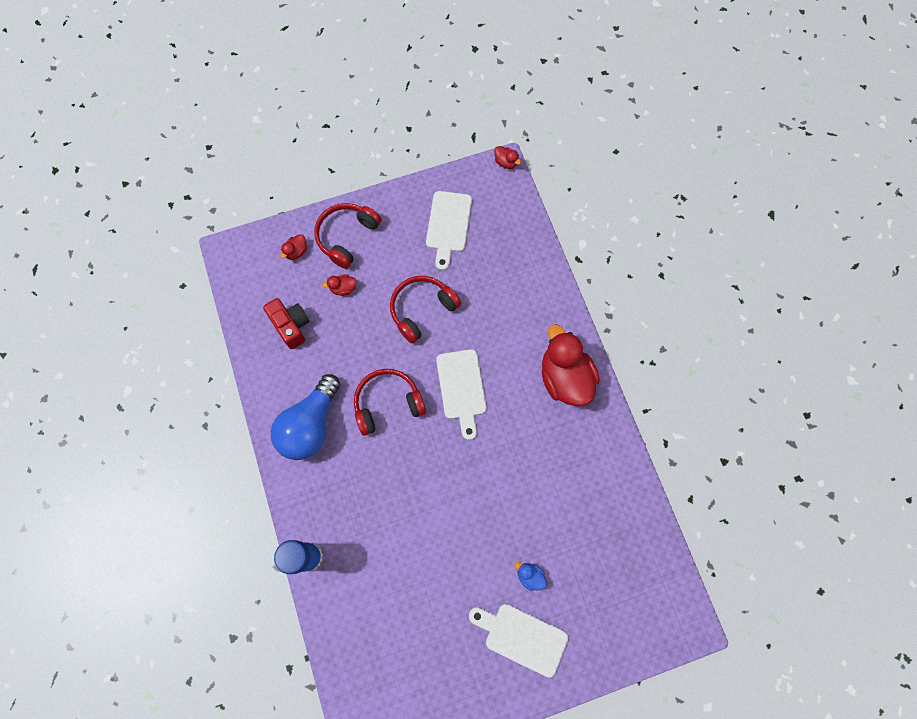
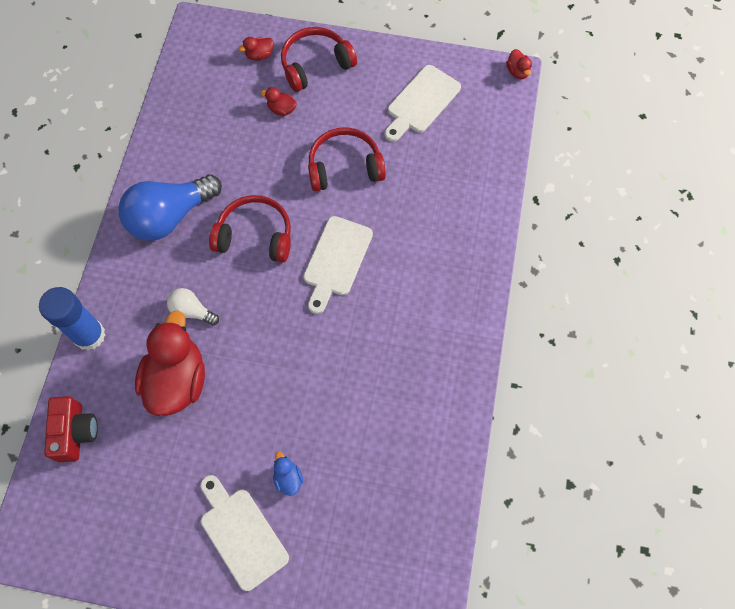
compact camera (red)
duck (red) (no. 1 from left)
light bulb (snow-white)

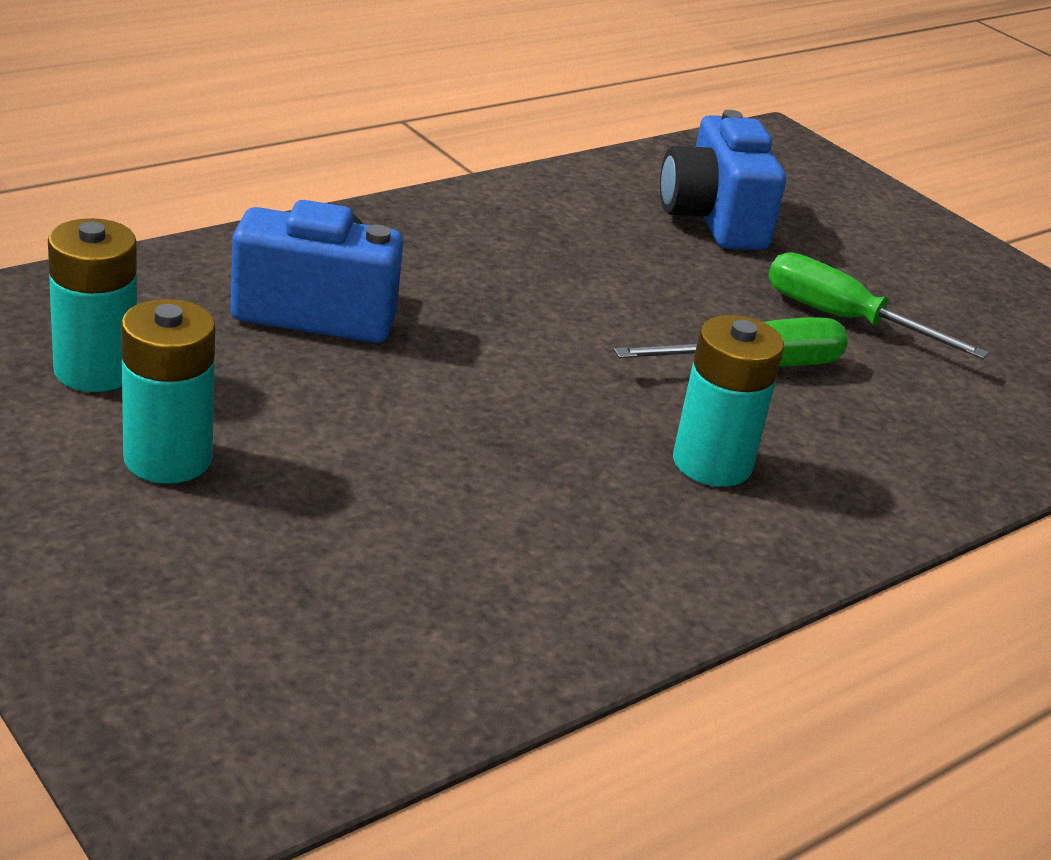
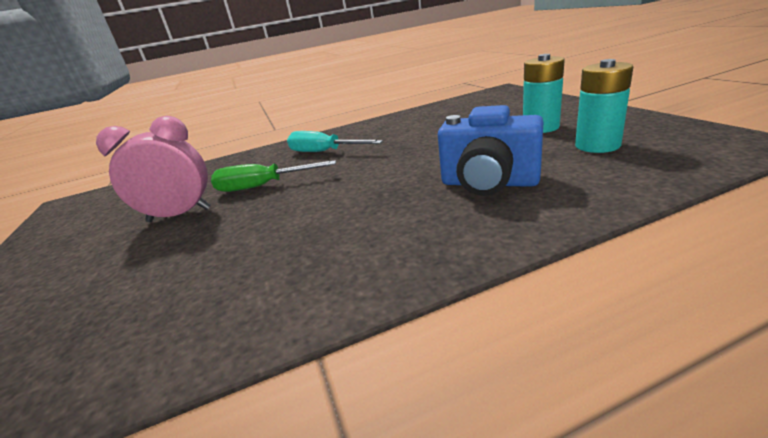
clock (rosy)
screwdriver (teal)
compact camera (blue) (no. 2 from left in the first image)

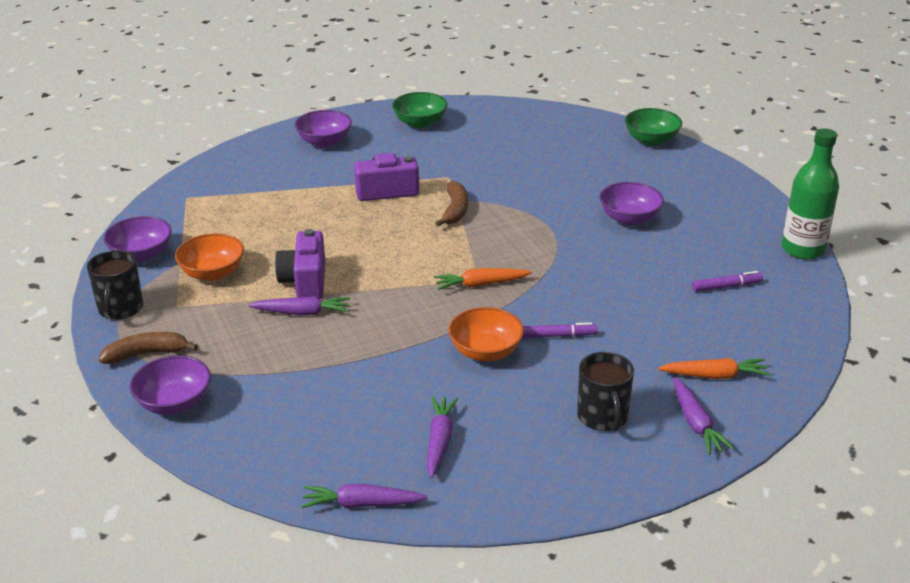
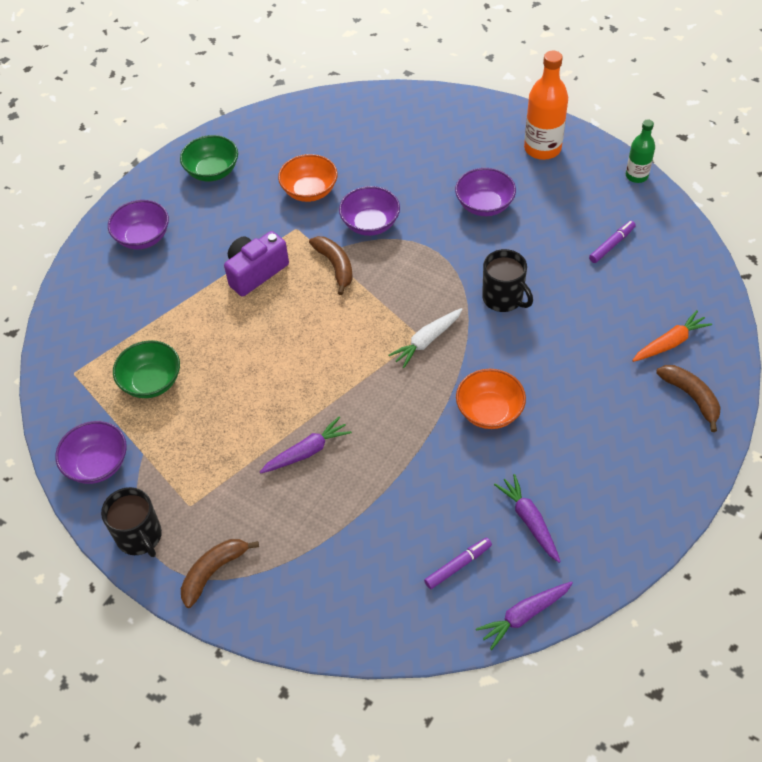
bowl (leaf-green) (no. 1 from left)
bowl (orange) (no. 1 from left)
bowl (violet) (no. 3 from left)
root vegetable (snow-white)
marker pen (violet) (no. 1 from left)
mug (black) (no. 2 from left)
drink bottle (orange)
drink bottle (leaf-green)
banana fruit (russet) (no. 3 from left)
compact camera (violet) (no. 1 from left in the first image)

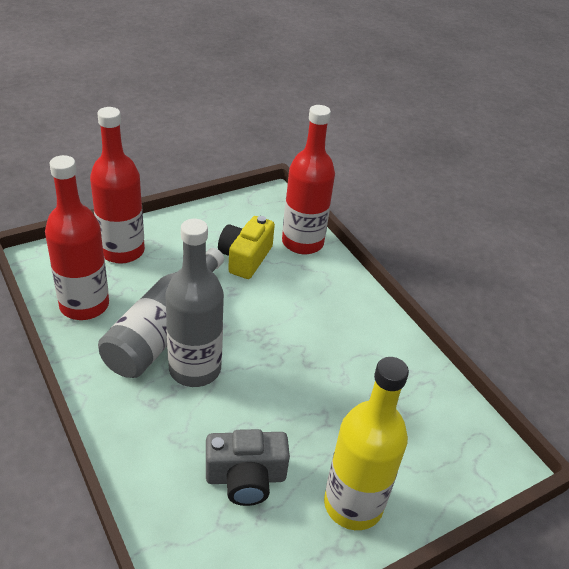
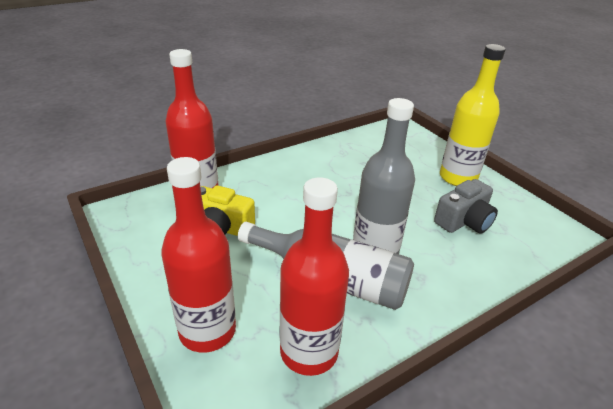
compact camera (grey)

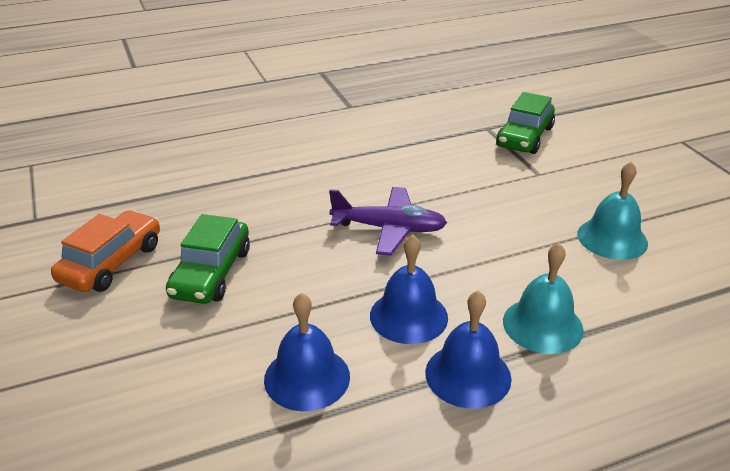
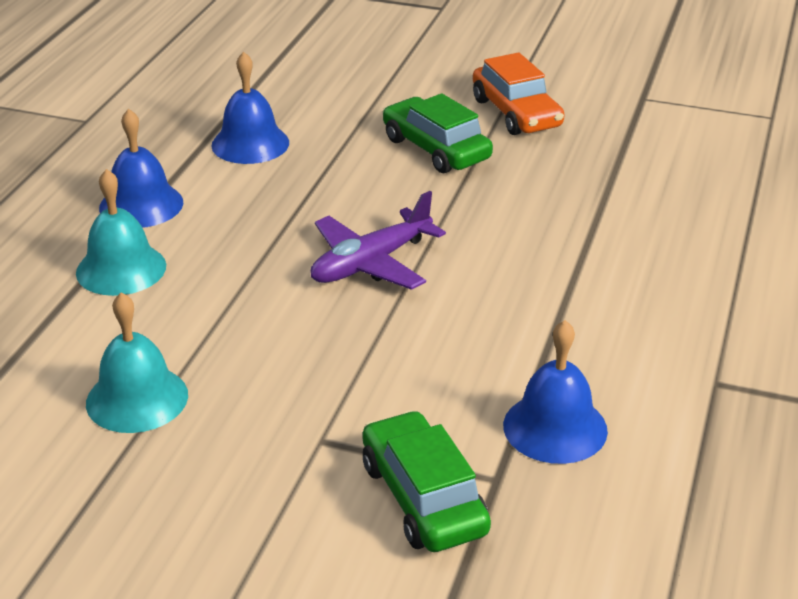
school bell (blue) (no. 3 from left)

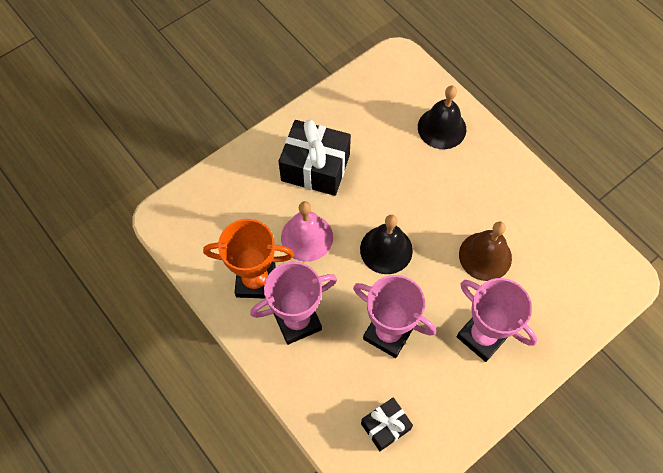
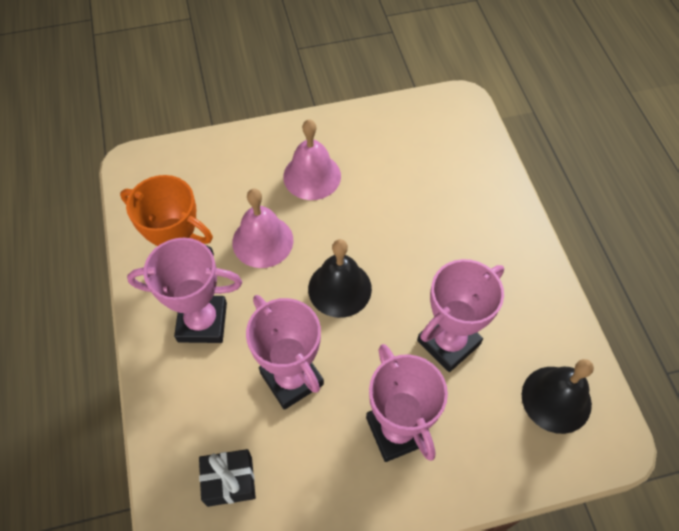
school bell (rosy) (no. 2 from left)
prize cup (rosy) (no. 4 from left)
school bell (black) (no. 2 from left)

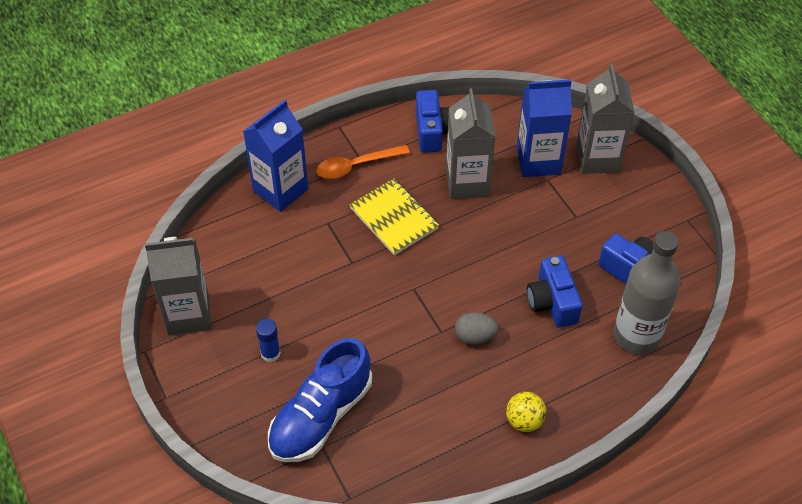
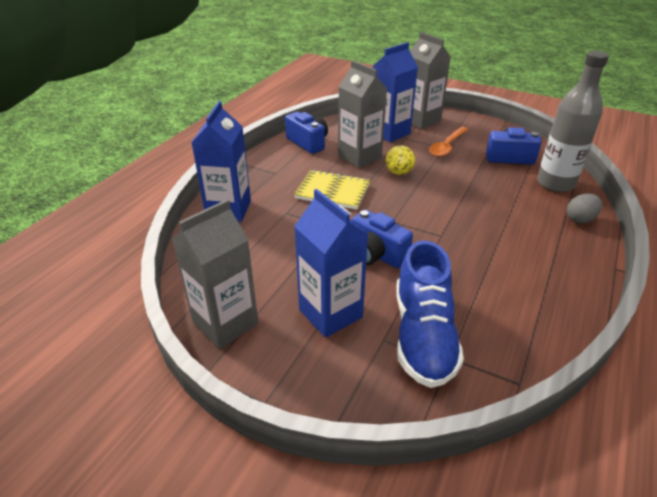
juice carton (blue) (no. 2 from left)
compact camera (blue) (no. 2 from left)
ball (yellow)
teaspoon (orange)
egg shape (grey)

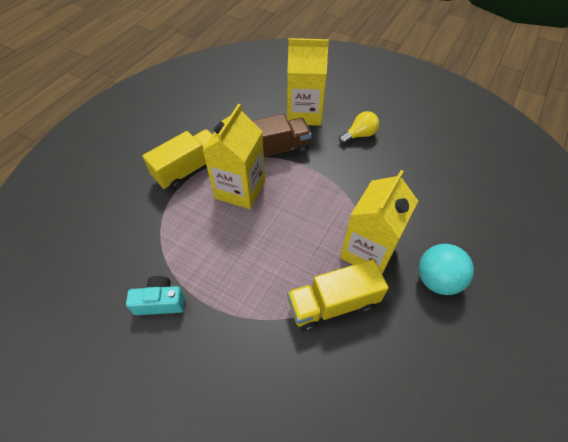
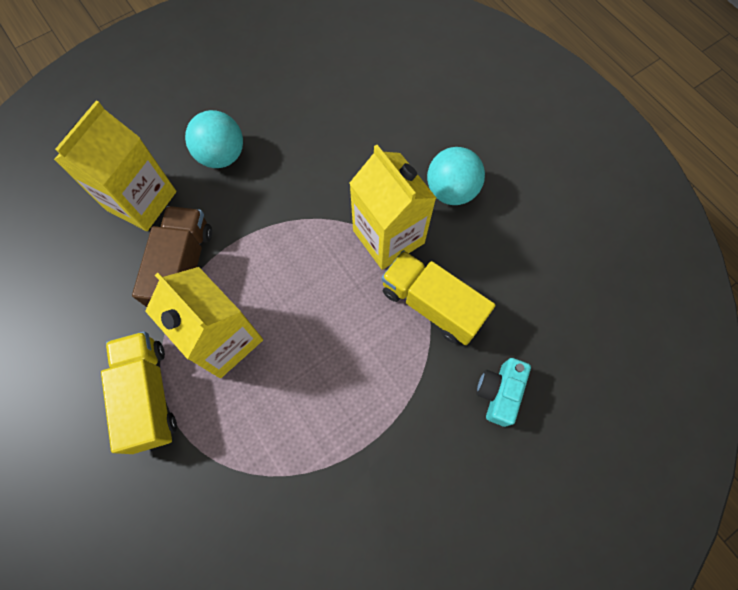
ball (teal) (no. 1 from left)
toy truck (yellow) (no. 2 from left)
compact camera (teal)

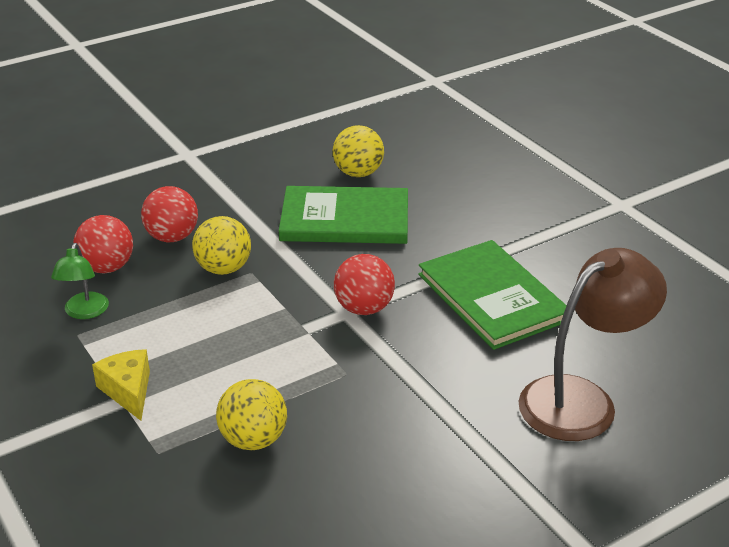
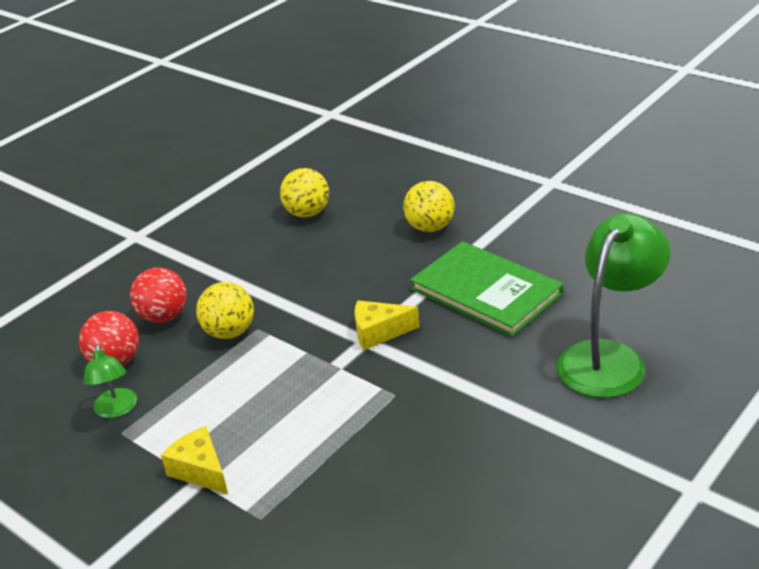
cheese (yellow) (no. 2 from left)
ball (yellow) (no. 3 from left)
lamp (leaf-green) (no. 2 from left)
hardback (leaf-green) (no. 1 from left in the first image)

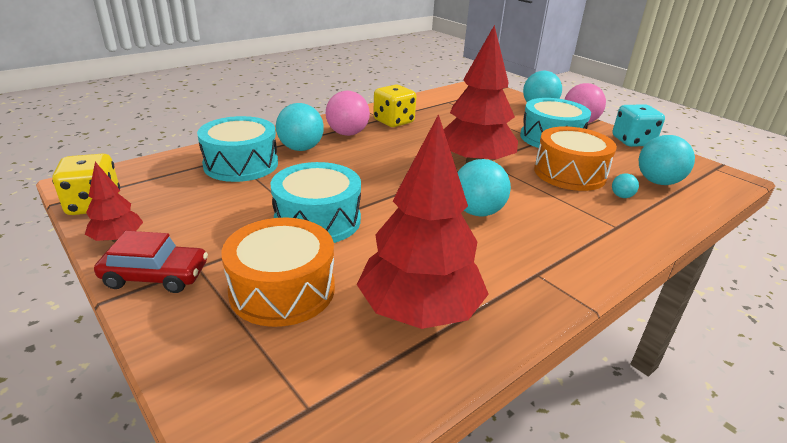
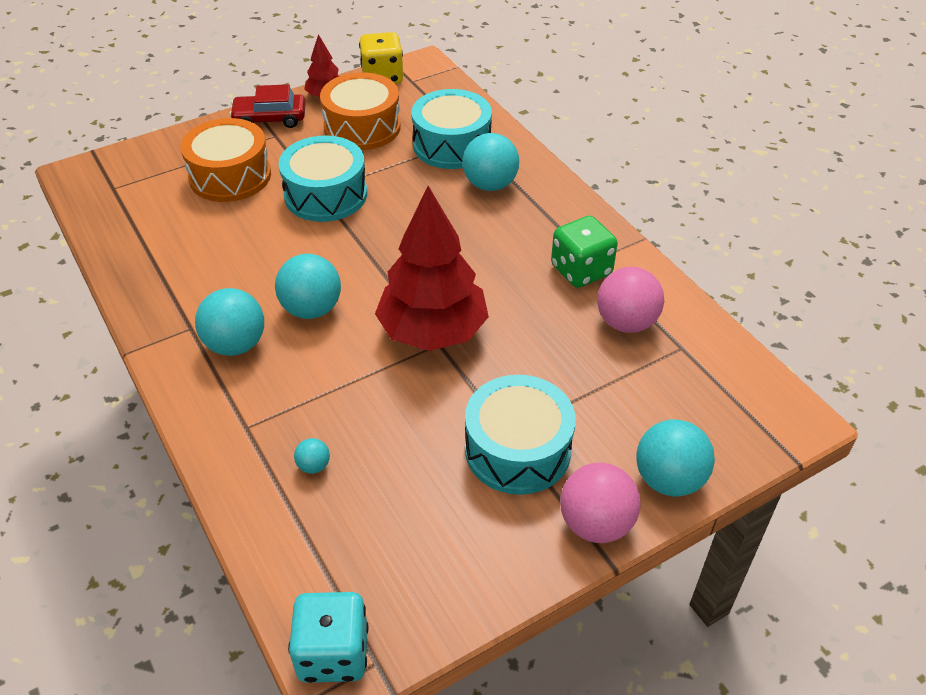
ball (teal) (no. 1 from left)
toy car (red)
dice (teal)
toy drum (orange) (no. 2 from left)
dice (leaf-green)
ball (rosy) (no. 2 from left)
toy tree (red) (no. 2 from left in the first image)

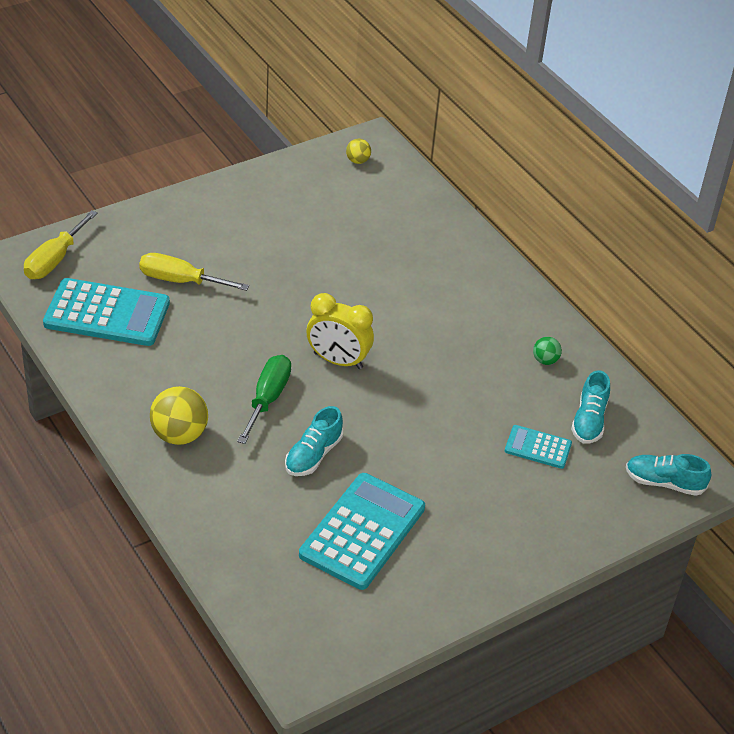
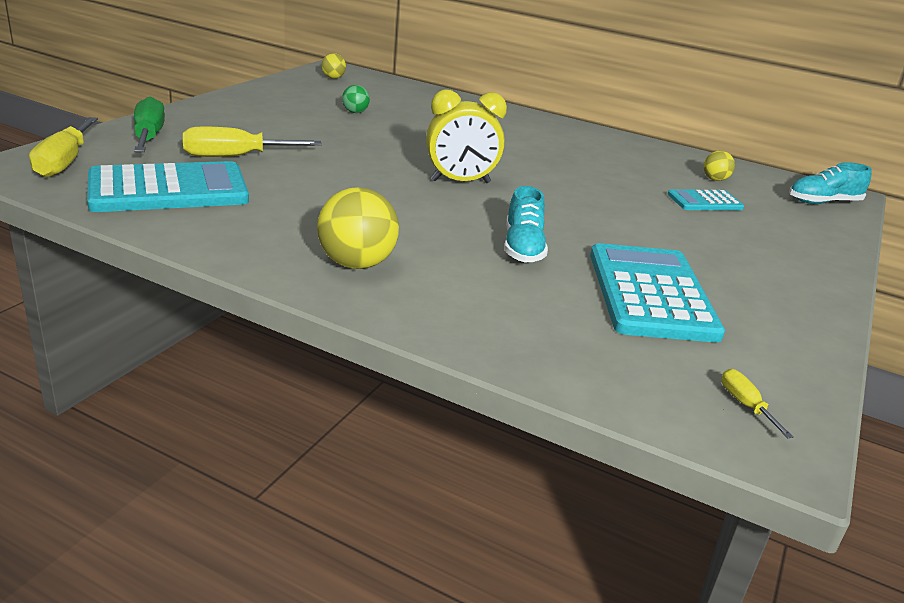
screwdriver (leaf-green)
ball (leaf-green)
ball (yellow) (no. 3 from left)
screwdriver (yellow) (no. 3 from left)

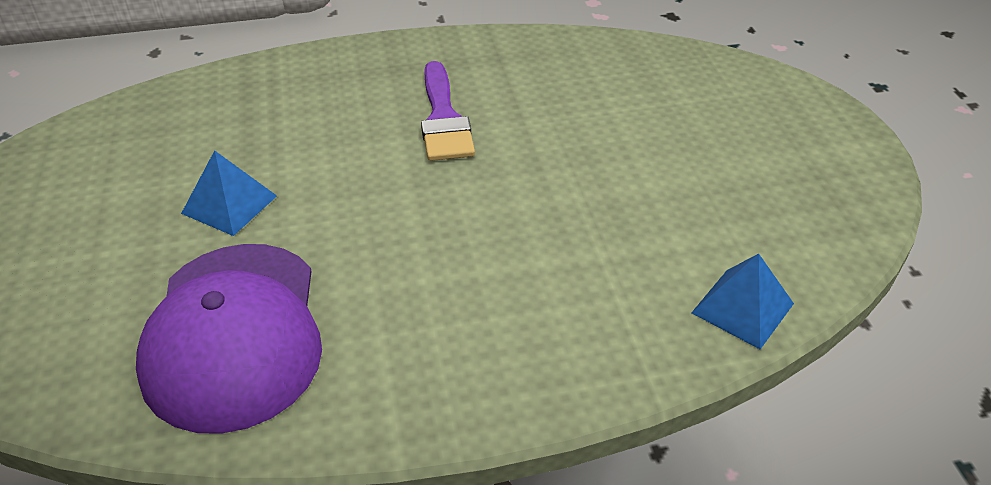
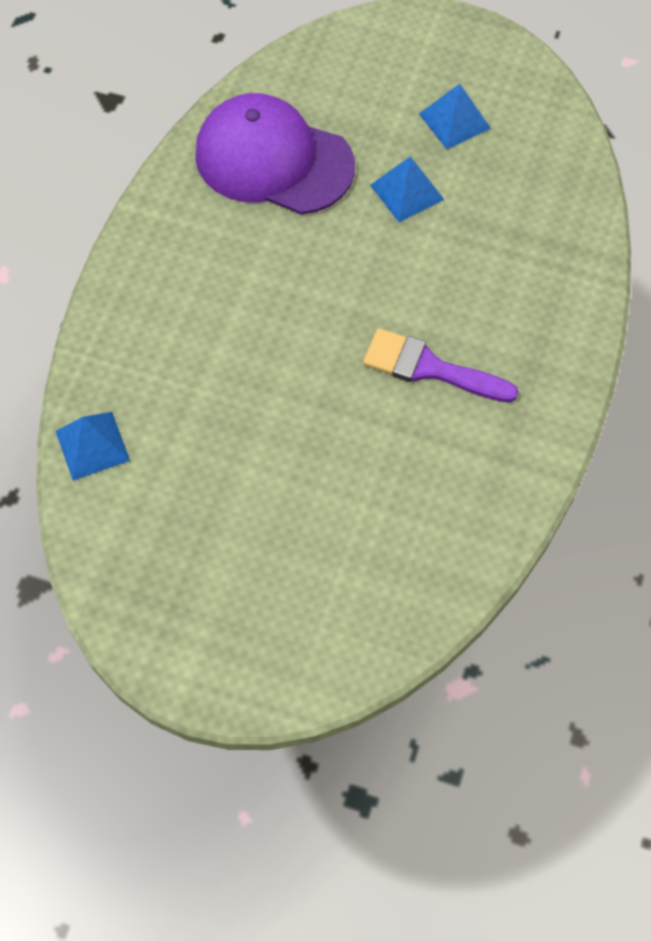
pyramid (blue) (no. 3 from left)

